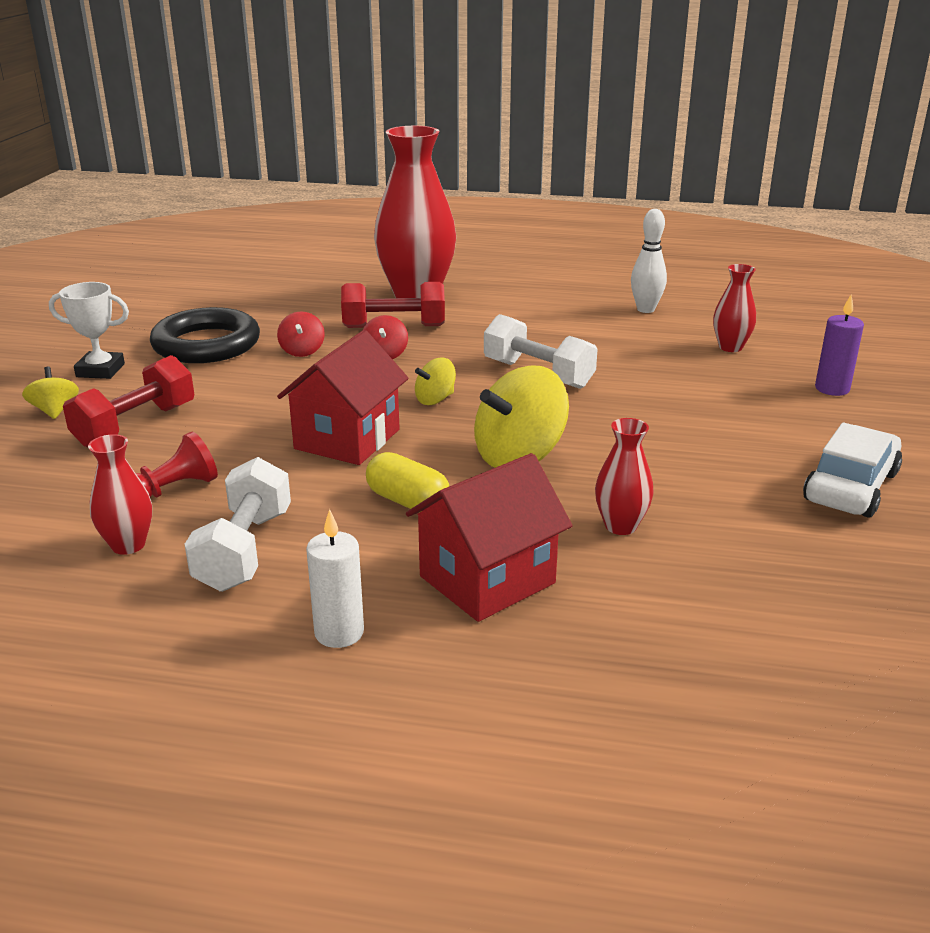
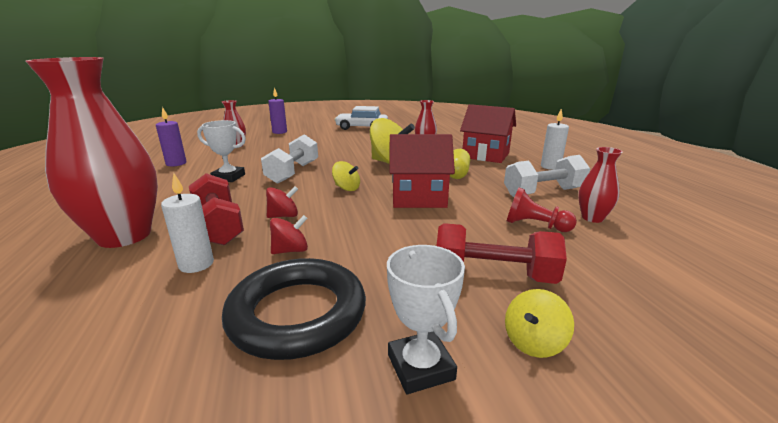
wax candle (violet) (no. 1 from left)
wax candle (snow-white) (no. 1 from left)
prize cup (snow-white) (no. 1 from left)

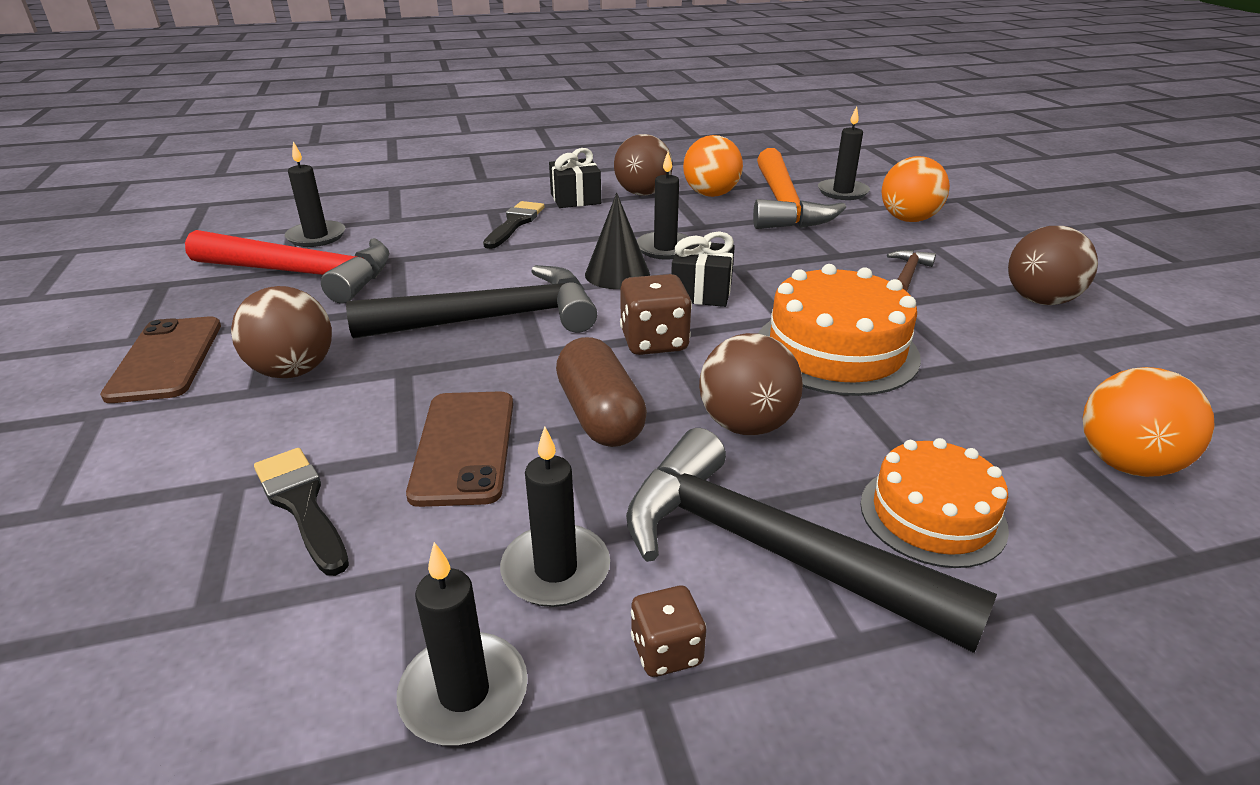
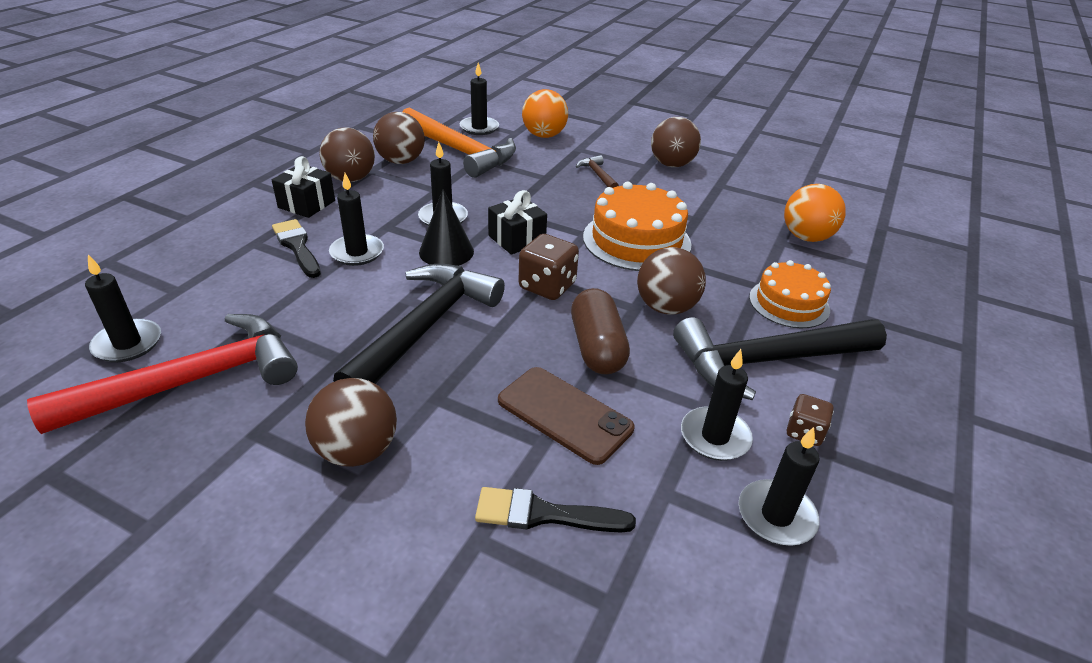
wax candle (black) (no. 2 from left)
ball (russet) (no. 3 from left)
pill (russet)
phone (russet) (no. 1 from left in the first image)

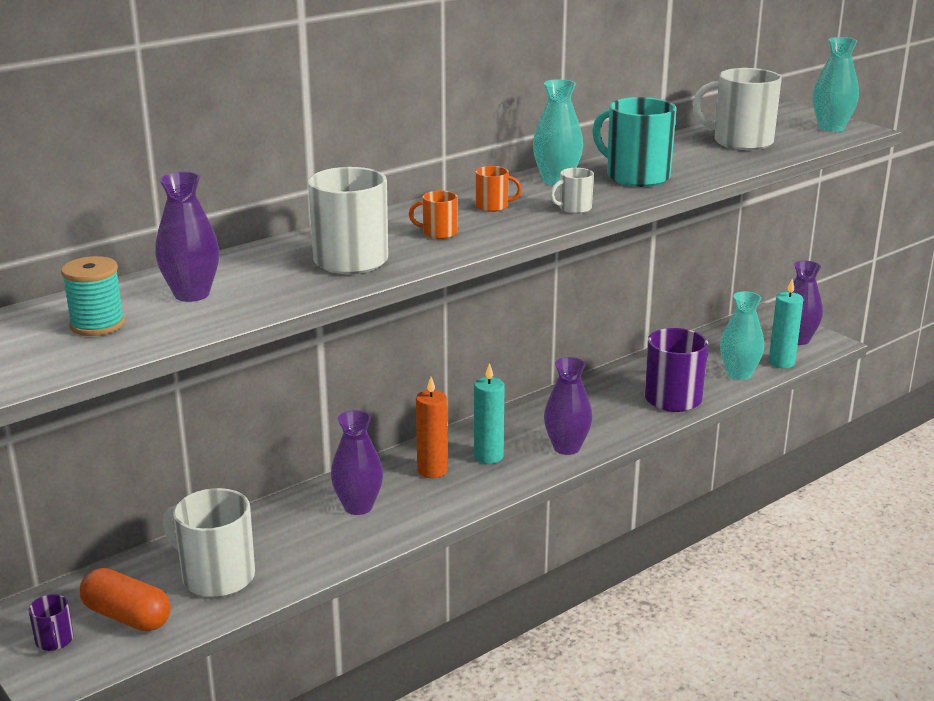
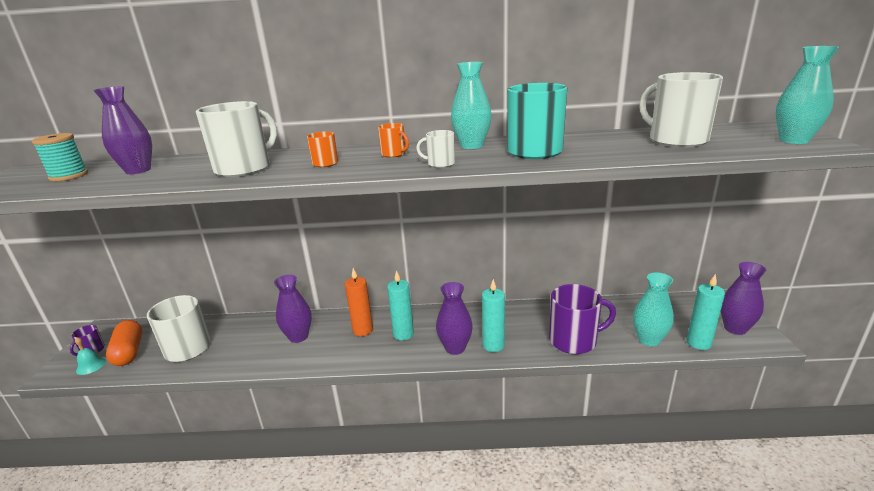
school bell (teal)
wax candle (teal) (no. 2 from left)

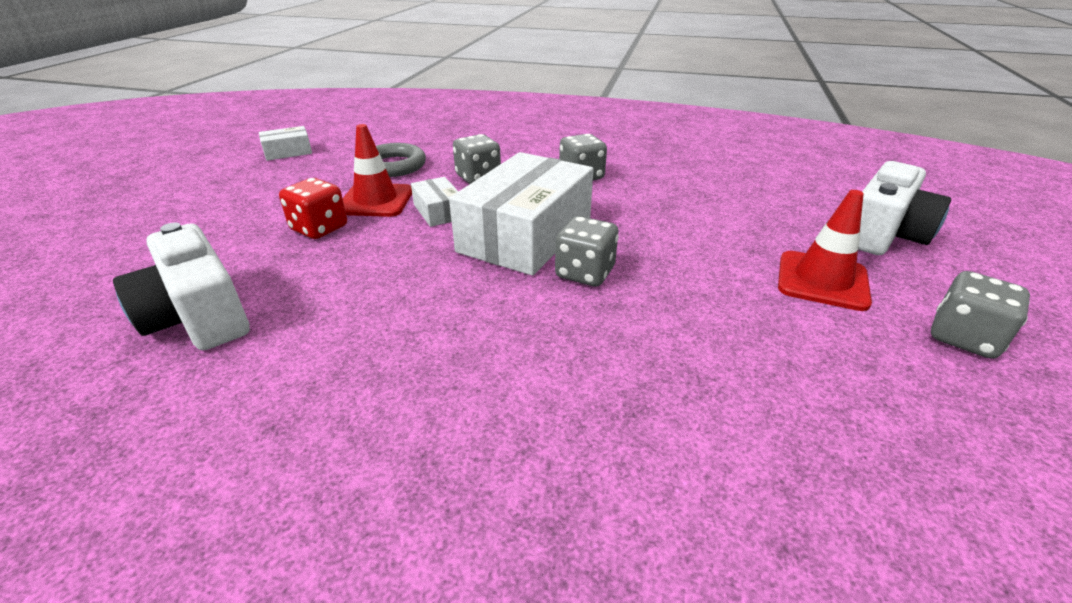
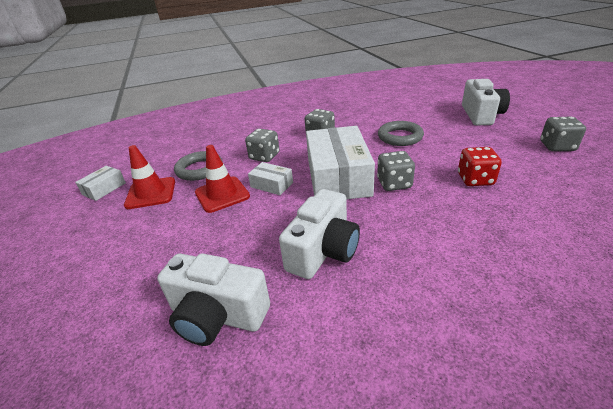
road cone (red) (no. 1 from left)
compact camera (snow-white) (no. 2 from left)
torus (grey) (no. 2 from left)
dice (red)

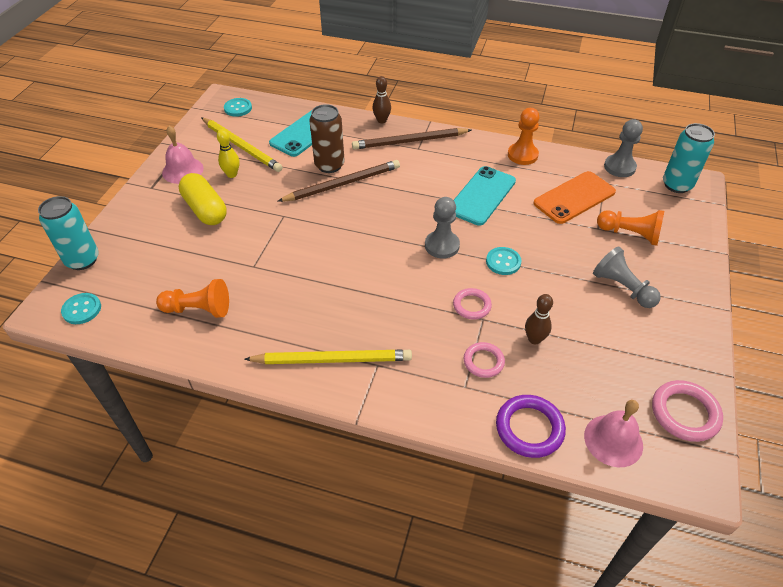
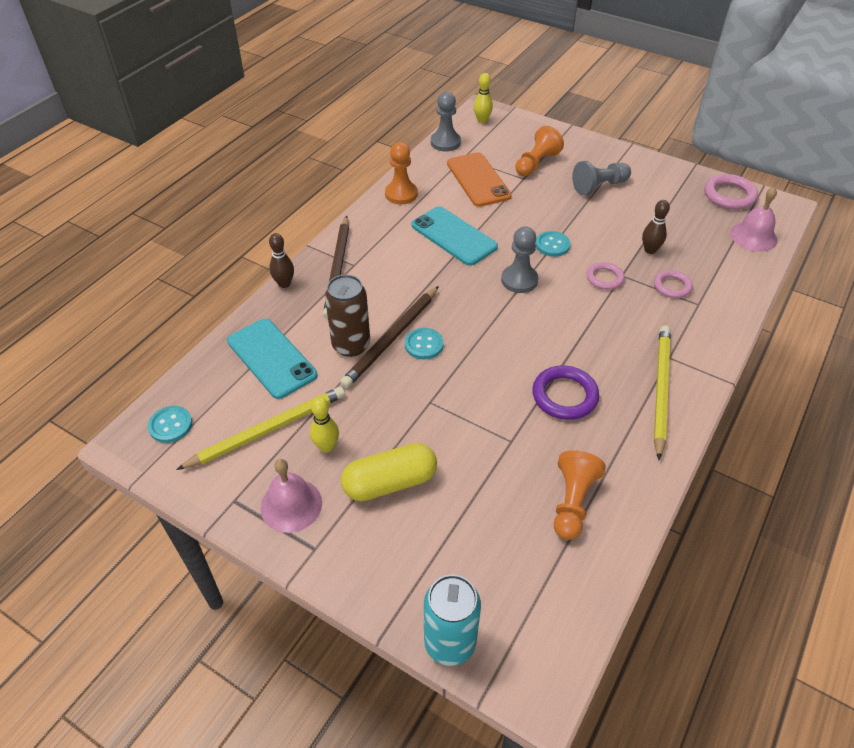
lead pencil (russet) (no. 2 from left)
button (teal) (no. 2 from left)
skittle (yellow) (no. 2 from left)
torus (violet)

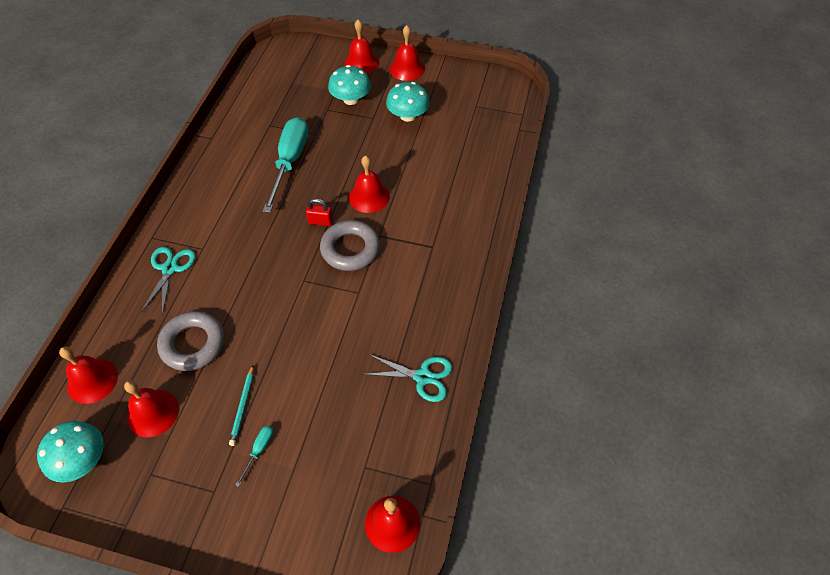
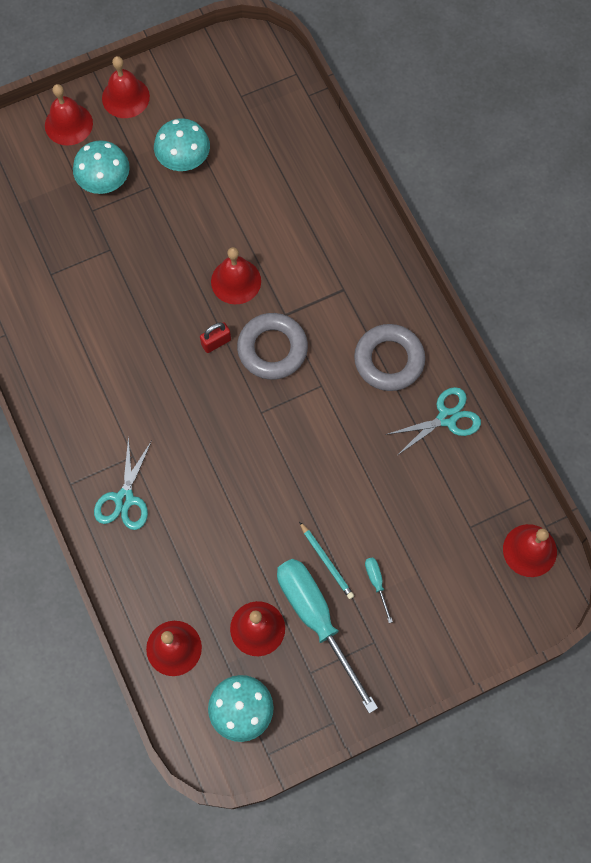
pair of scissors (teal) (no. 1 from left)
screwdriver (teal) (no. 1 from left)
torus (grey) (no. 2 from left)

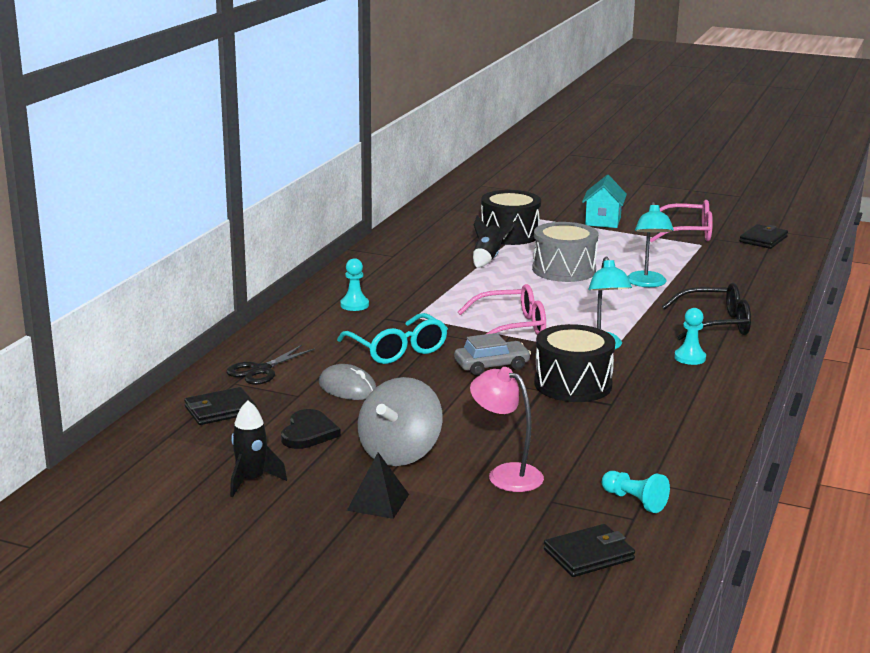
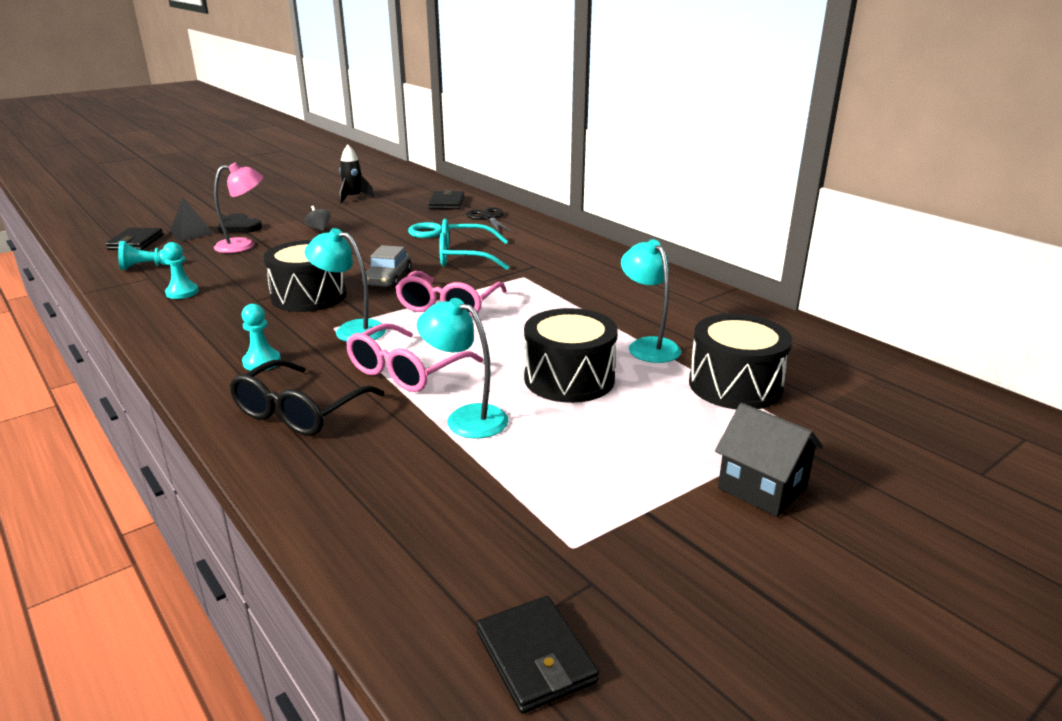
game pawn (teal) (no. 2 from left)
pyramid (black)
heart (black)
whirligig (grey)
spectacles (rosy) (no. 1 from left)
torus (teal)
toy drum (black) (no. 2 from left)
lamp (teal) (no. 3 from left)
toy house (black)

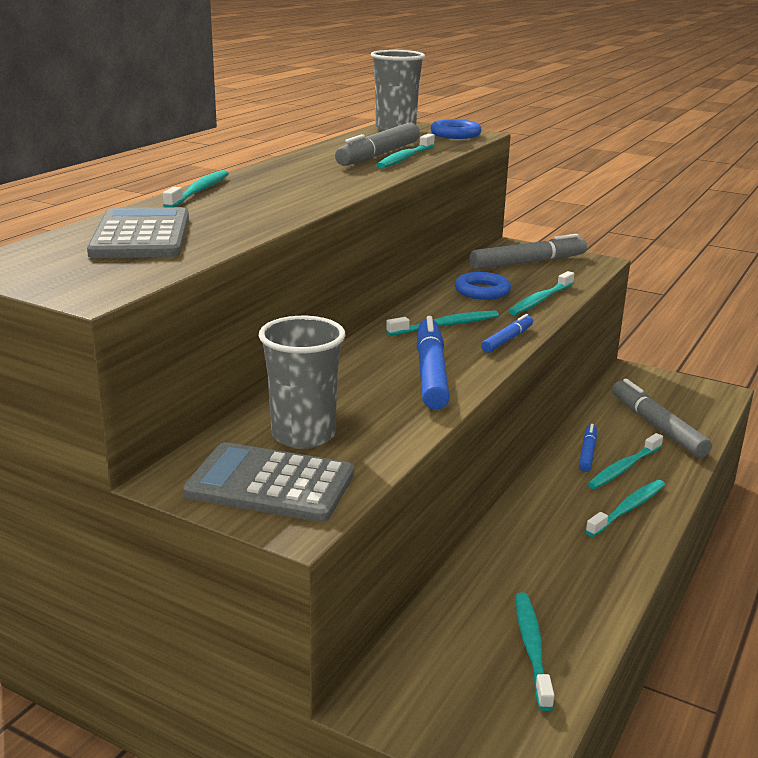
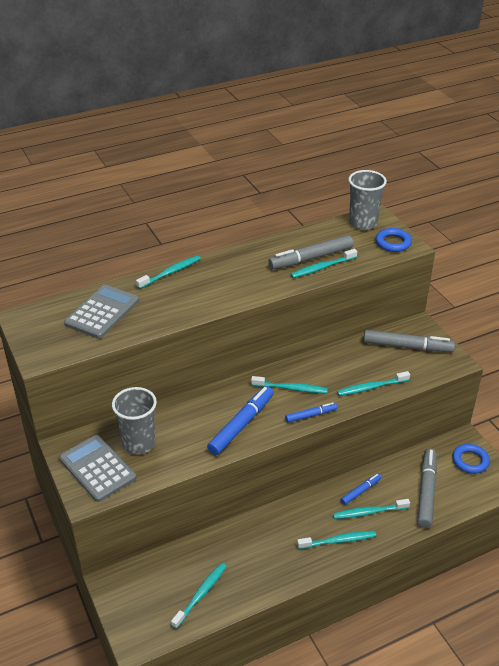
torus (blue) (no. 2 from left)

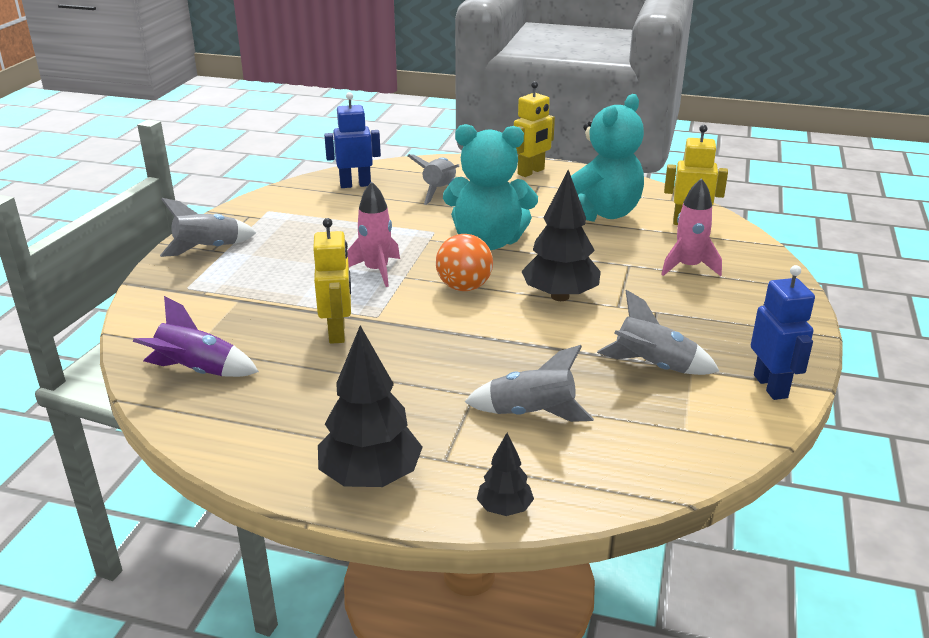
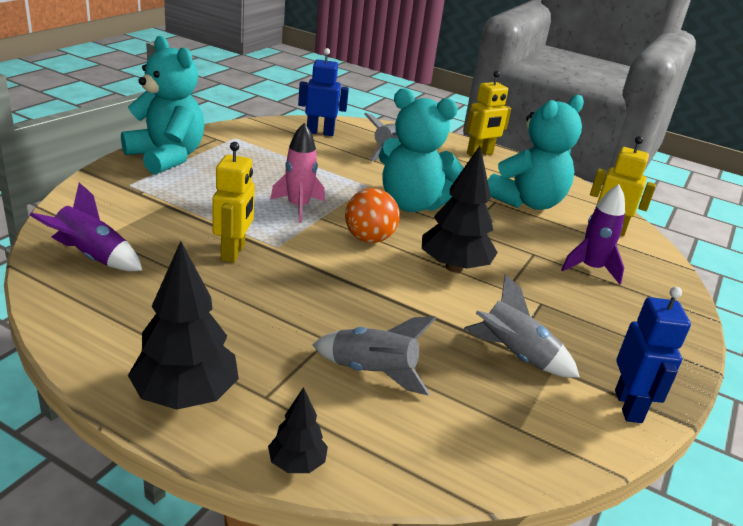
stuffed bear (teal) (no. 1 from left)
rocket (violet) (no. 2 from left)

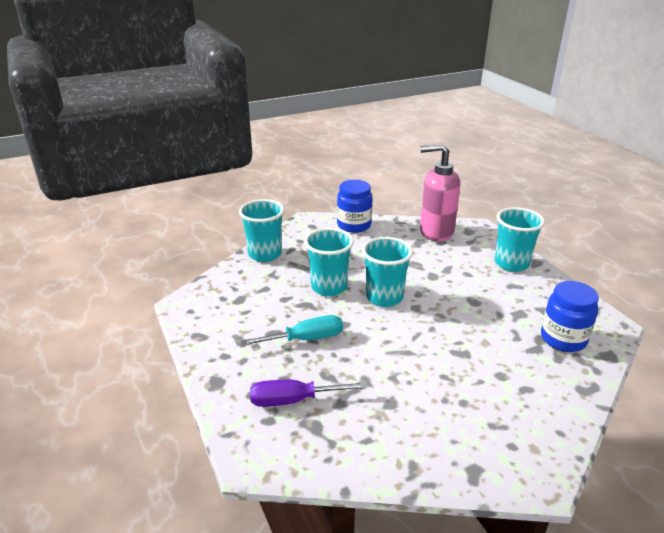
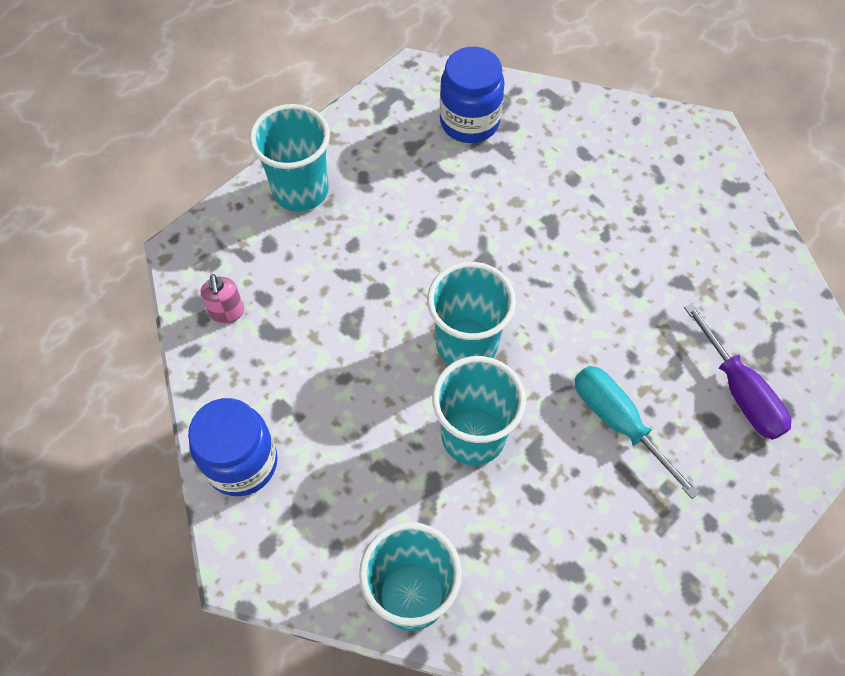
soap dispenser (rosy)

